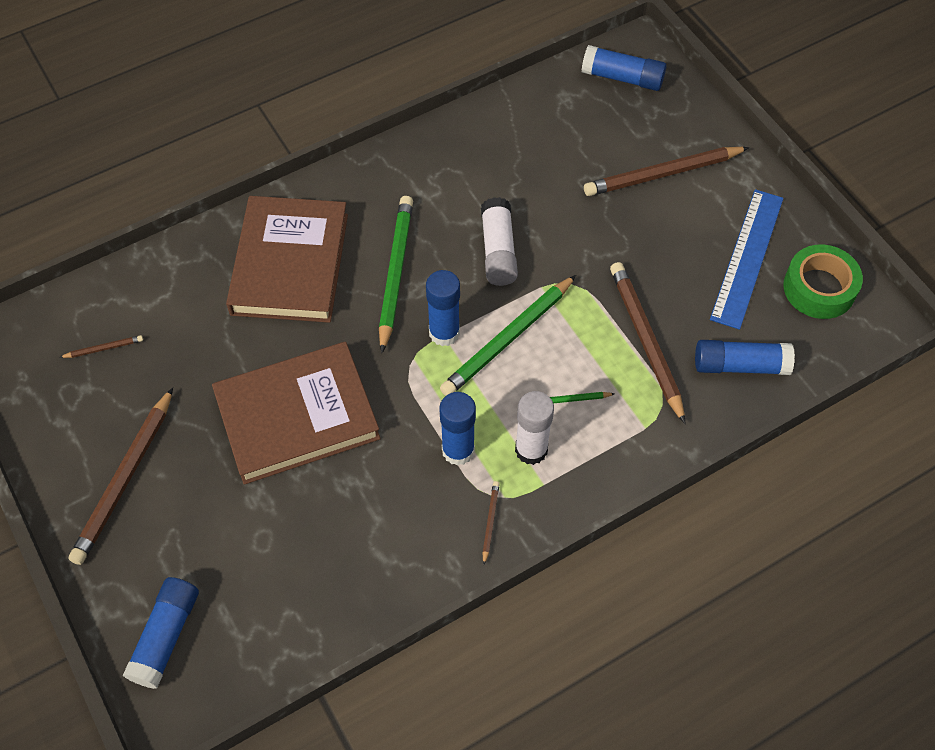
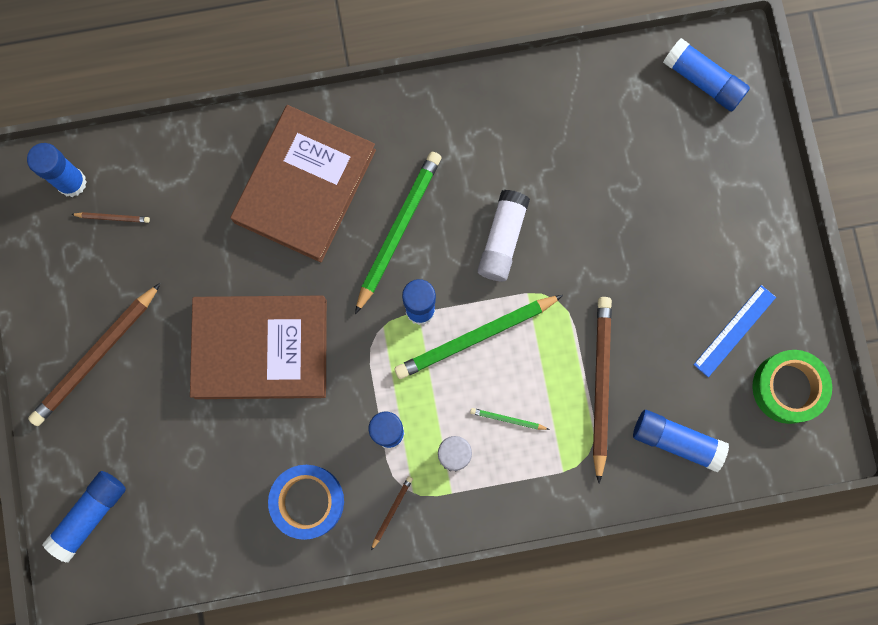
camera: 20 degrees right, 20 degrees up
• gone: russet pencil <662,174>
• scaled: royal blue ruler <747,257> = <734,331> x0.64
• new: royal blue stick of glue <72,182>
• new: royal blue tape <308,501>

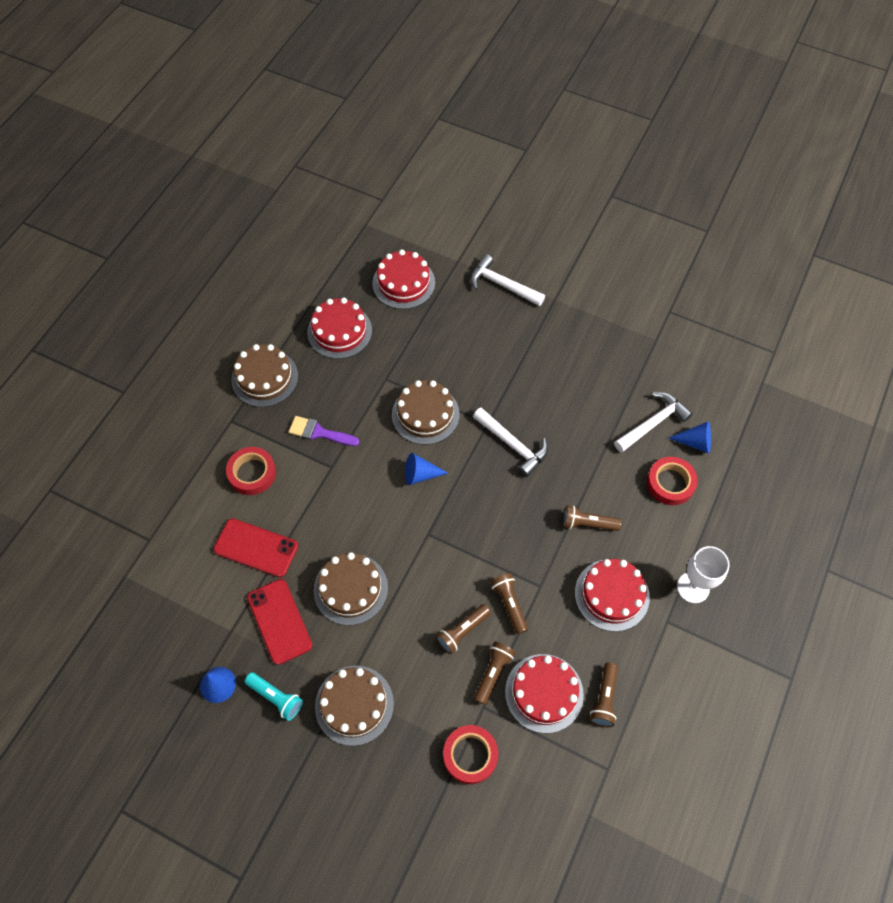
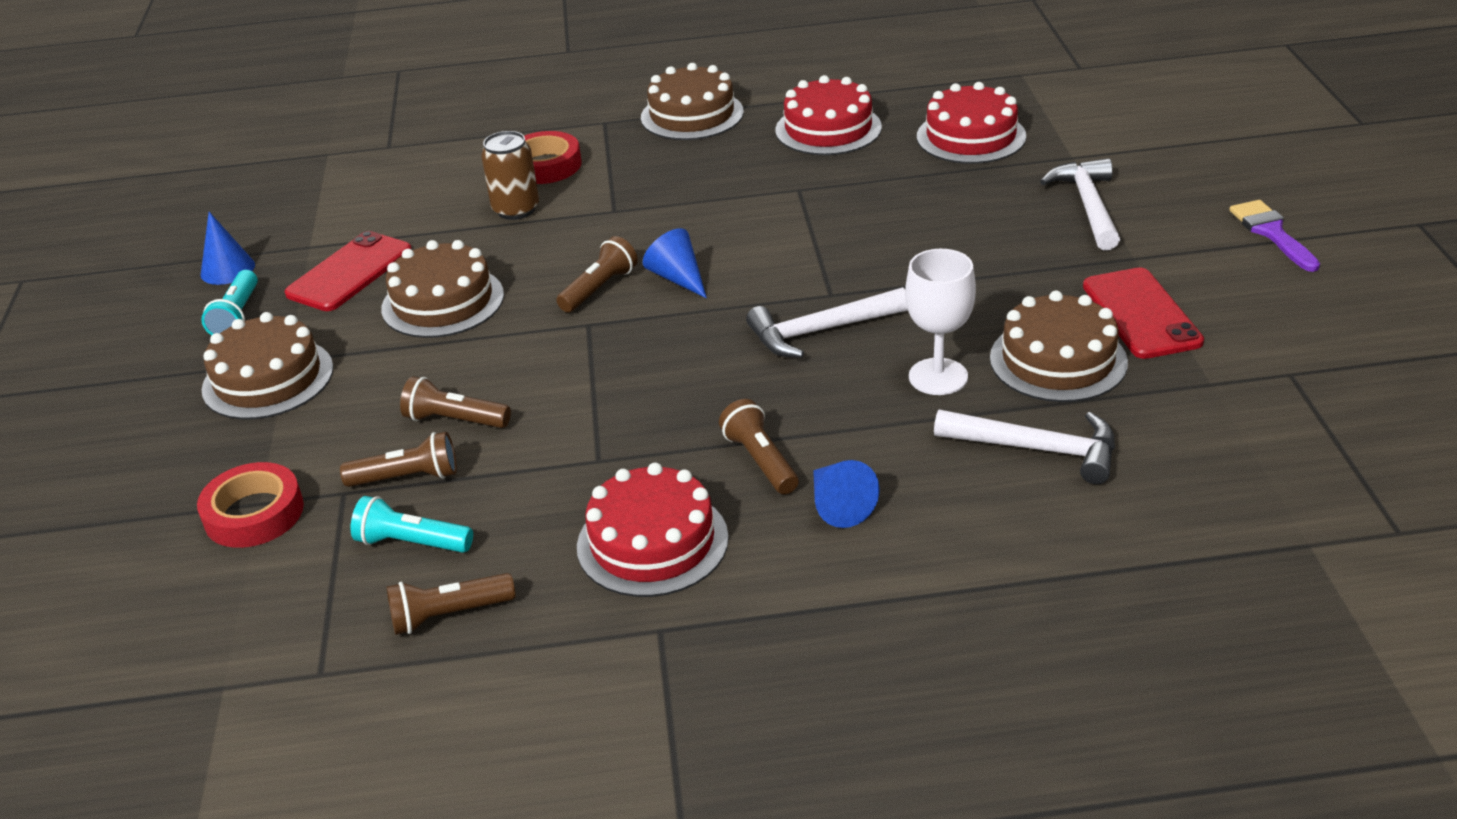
camera: 60 degrees right, 25 degrees down
• shifted: russet gateau <425,414> to <1058,360>
• rotated: white carpenter's hammer <513,445> = <820,331> 60 degrees clockwise
• shifted: royal purple brush <319,432> to <1272,233>
• shifted: royal blue cone shape <695,442> to <838,505>
• gone: scarlet tape <670,483>
• shifted: scarlet phone <256,548> to <1141,314>
• shifted: white wine glass <693,587> to <938,377>
• shifted: russet pocket torch <509,604> to <599,288>
• swapped: scarlet gateau <544,693> to aqua pocket torch <411,543>
• new: russet soda can <516,209>

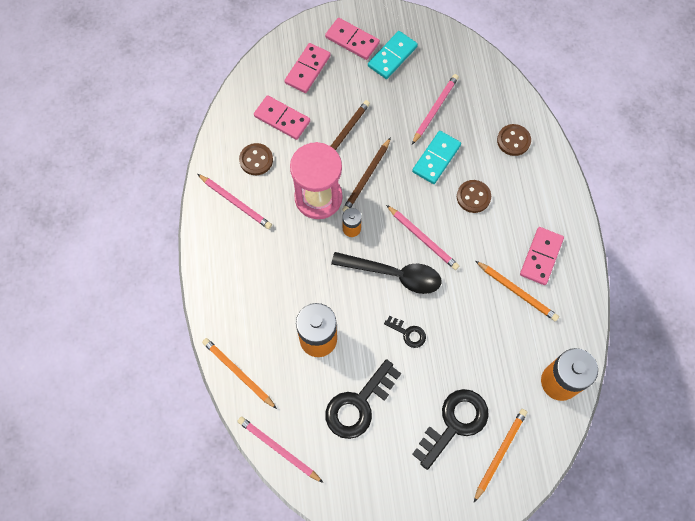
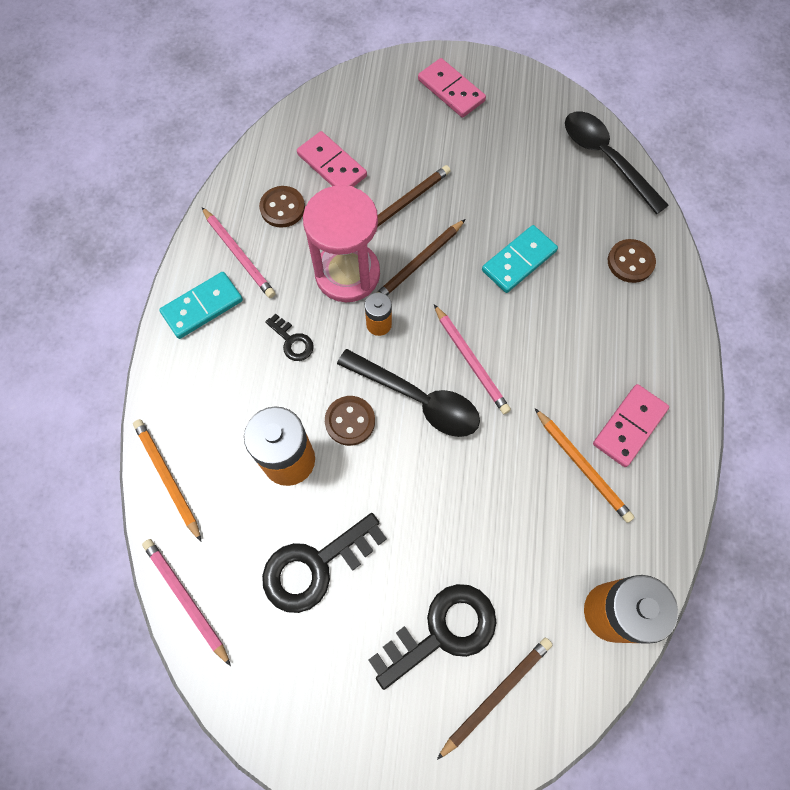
camera: 15 degrees right, 0 degrees up
• shifted: aqua domino <392,56> to <202,307>
• gone: pink domino <307,69>
• gone: pink pencil <435,109>
• shifted: russet sewing button <473,197> to <350,421>
• shifted: ebony key <408,333> to <292,341>
• repainted: orange-coloured pencil <500,453> to russet pencil <496,695>
• new: ebony teaspoon <605,159>

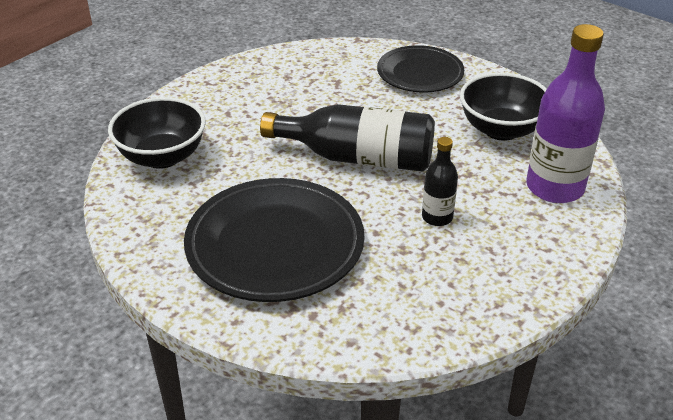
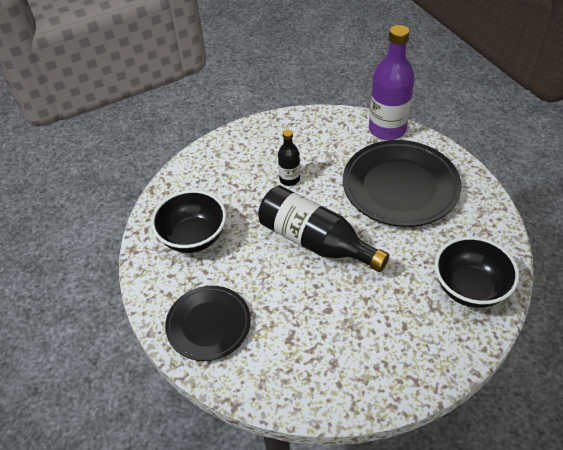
camera: 155 degrees left, 10 degrees up
• shifted: royal purple drink bottle <555,187> to <387,129>

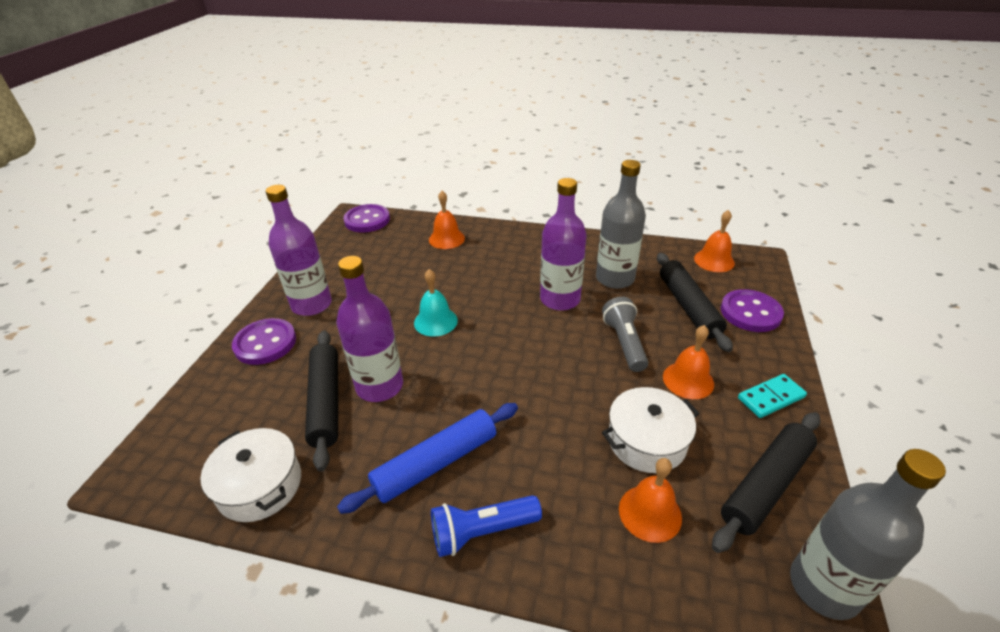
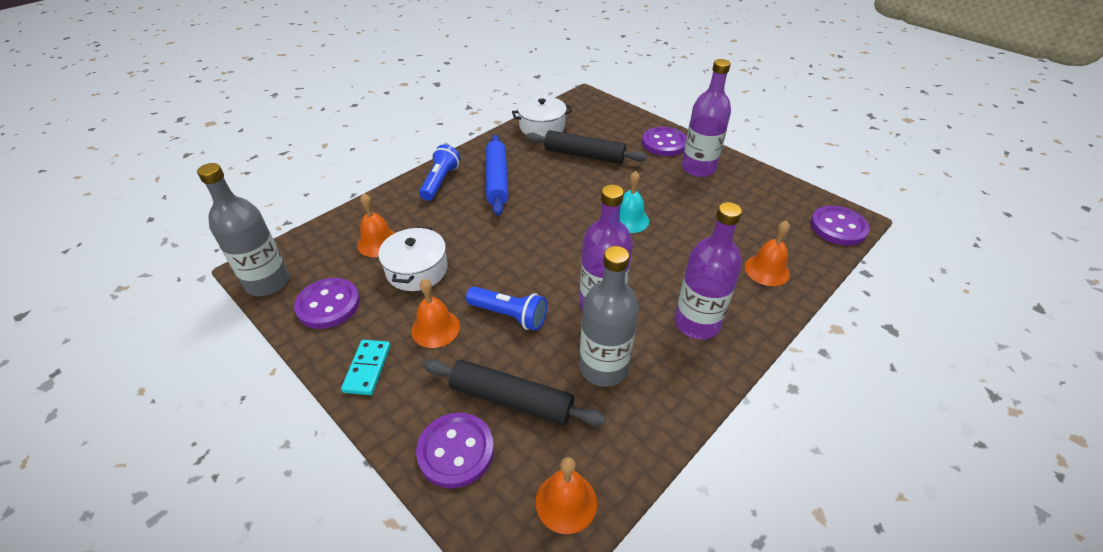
camera: 120 degrees right, 5 degrees up
• shifted: royal purple drink bottle <379,386> to <697,323>
• repainted: ash-grey pocket torch <624,343> to royal blue pocket torch <509,315>
• swapped: ebony rolling pin <766,485> to royal purple sewing button <328,305>

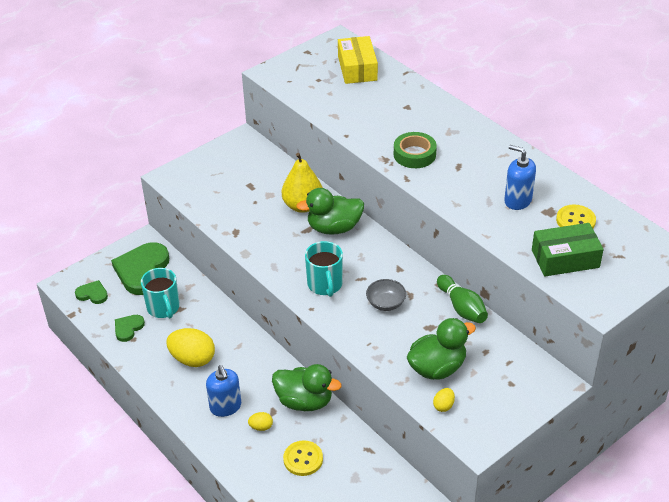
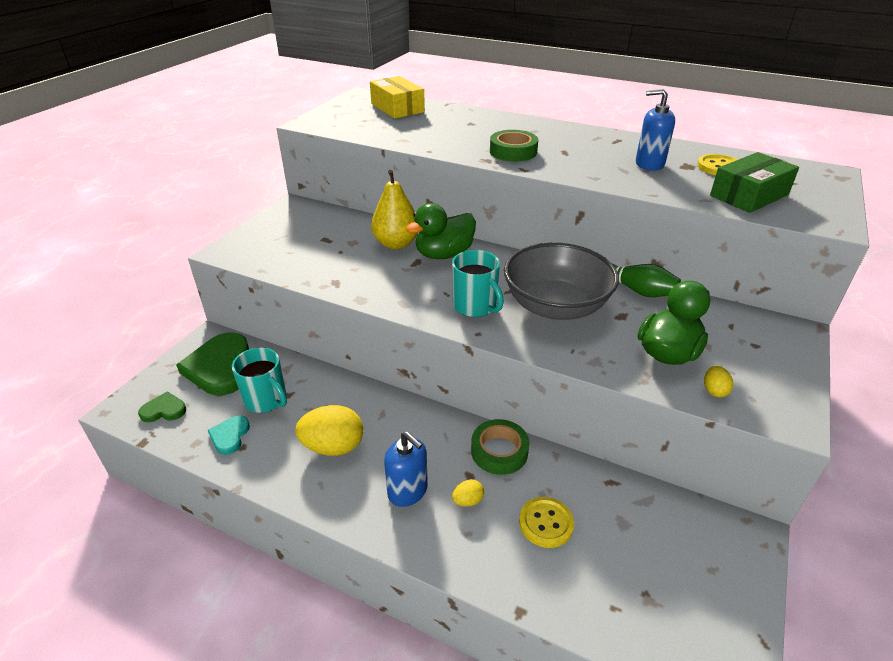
camera: 25 degrees left, 5 degrees down
• scaled: ash-grey serving bowl <386,303> = <555,306> x2.26
• repainted: emerald heart <128,328> to aqua heart <230,436>
• swapped: emerald toy duck <304,401> to emerald tape <499,451>

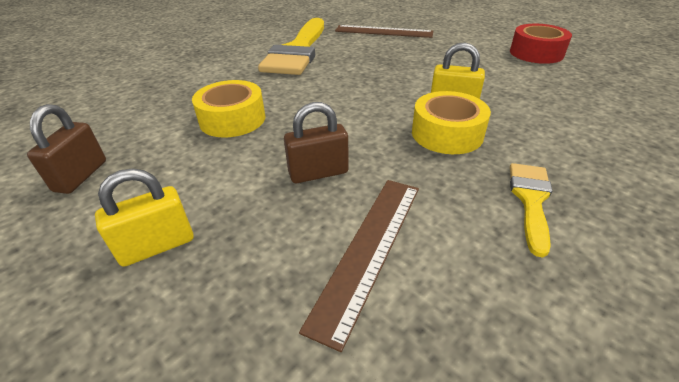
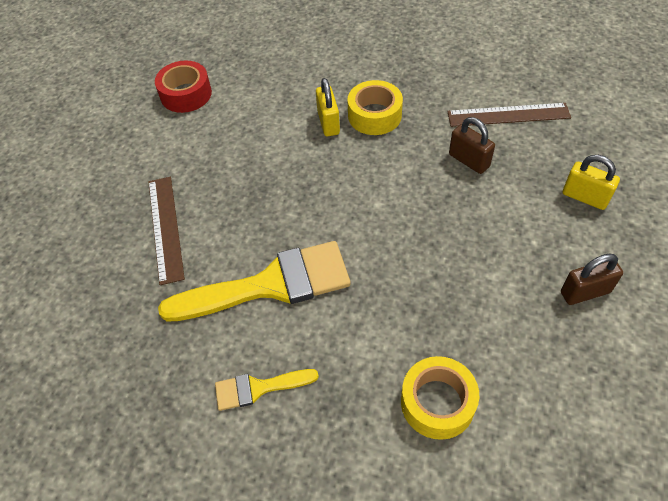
camera: 115 degrees left, 15 degrees up
• shifted: yellow tape <232,119> to <437,403>
• shifted: yellow brush <530,200> to <258,388>

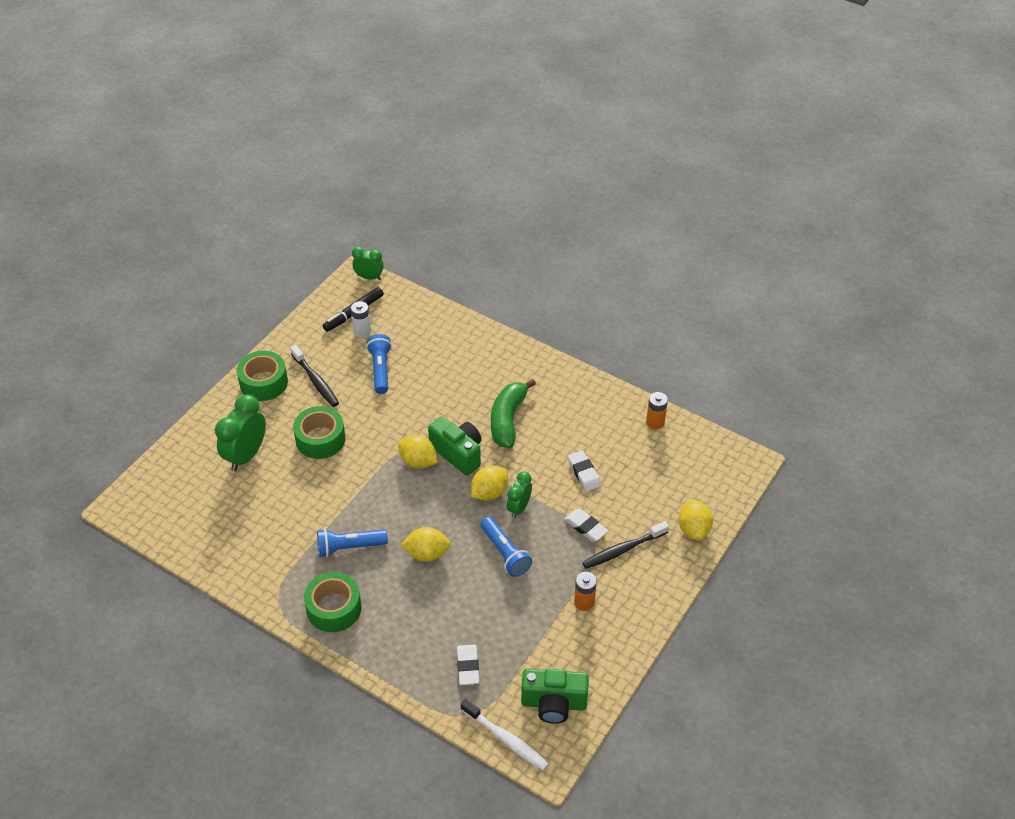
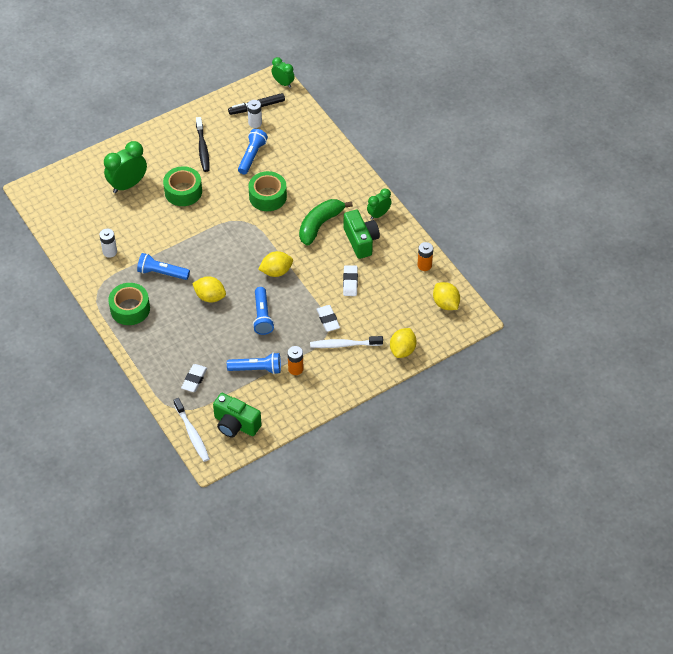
camera: 25 degrees right, 5 degrees up
• shifted: emerald tape <263,382> to <268,196>
• shifted: emerald compact camera <458,453> to <361,241>
• shifted: yellow citrus fruit <418,462> to <445,303>
• shifted: emerald bedside clock <519,508> to <378,214>
• repainted: ebony toothbrush <623,549> to white toothbrush <344,345>
• new: white AA battery <110,252>
• new: royal blue pocket torch <256,369>

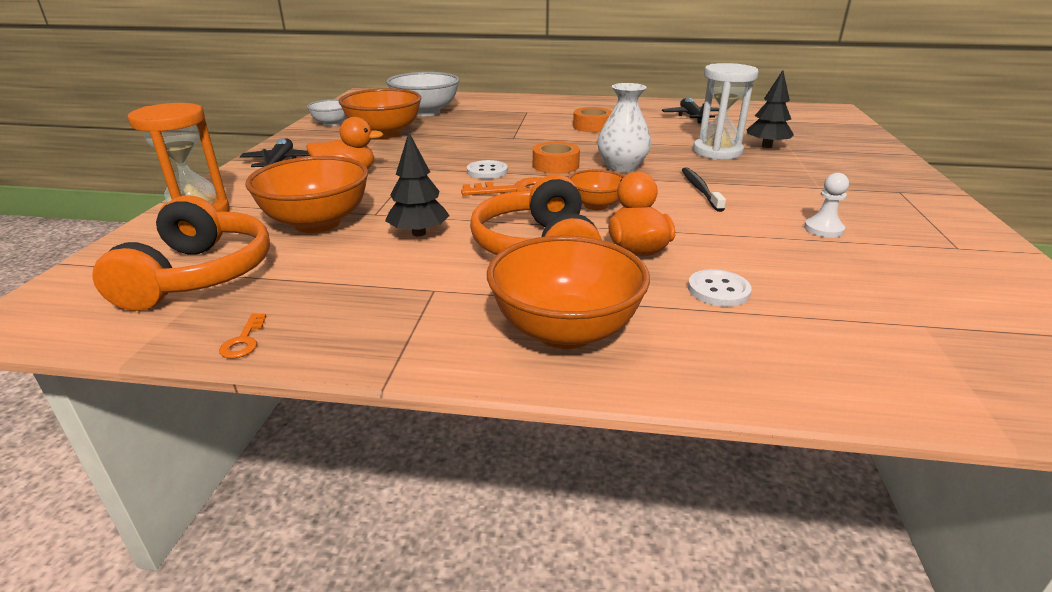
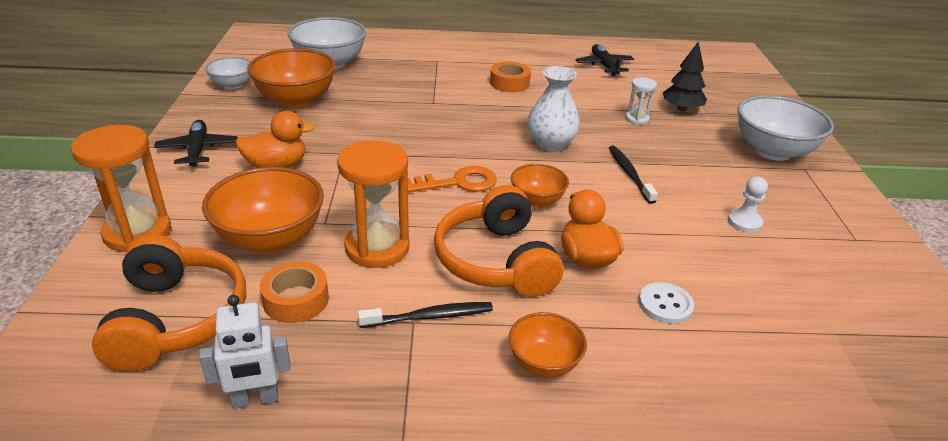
camera: 10 degrees left, 5 degrees up
• scaled: white sandglass <717,152> = <637,119> x0.51
• swapped: ebony toy tree <419,233> to orange-coloured sandglass <377,248>
• shifted: orange-coloured tape <555,165> to <296,300>
• gone: white sewing button <487,171>
• scaled: orange-coloured serving bowl <565,331> = <544,363> x0.56
• swapped: orange-coloured key <244,341> to white robot figure <255,399>
• new: white serving bowl <772,151>
• new: ebony toothbrush <429,317>

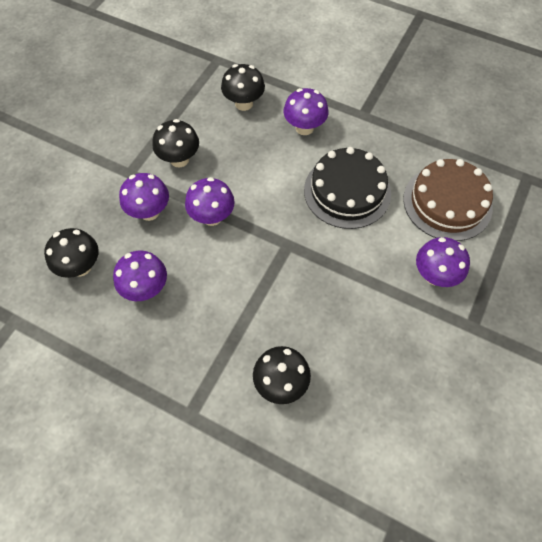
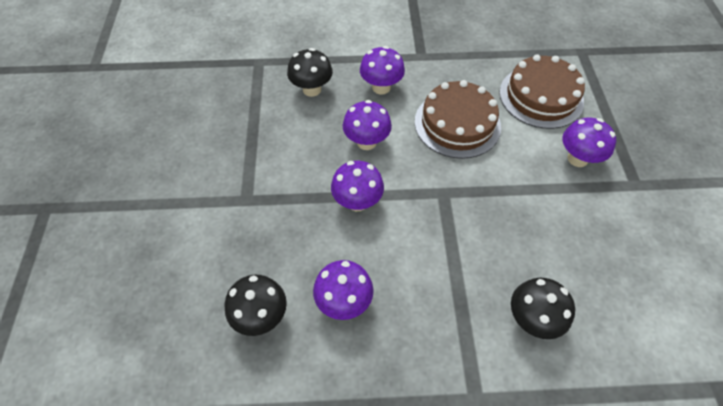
camera: 30 degrees left, 5 degrees down
• gone: ebony toadstool <179,159>
• repainted: ebony gateau <347,191> to russet gateau <457,124>
• shifted: royal purple toadstool <149,212> to <366,142>

